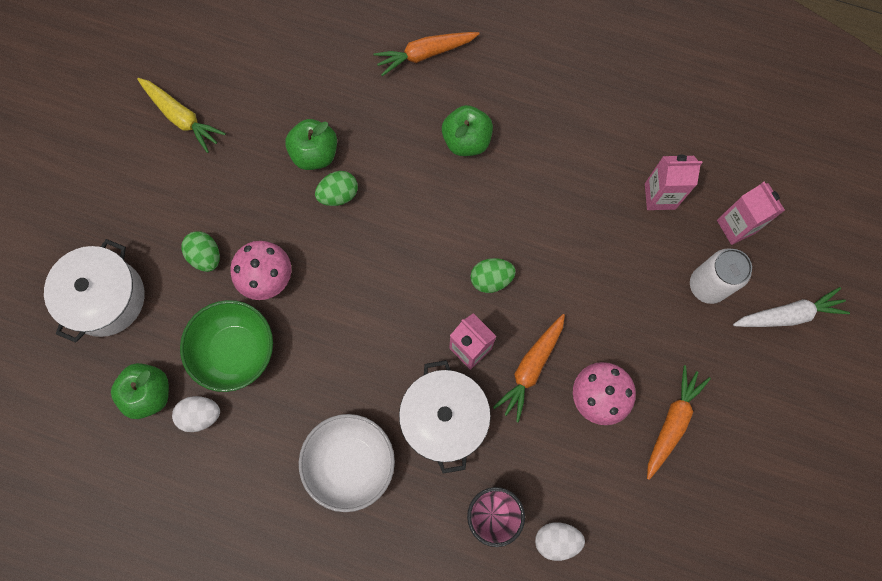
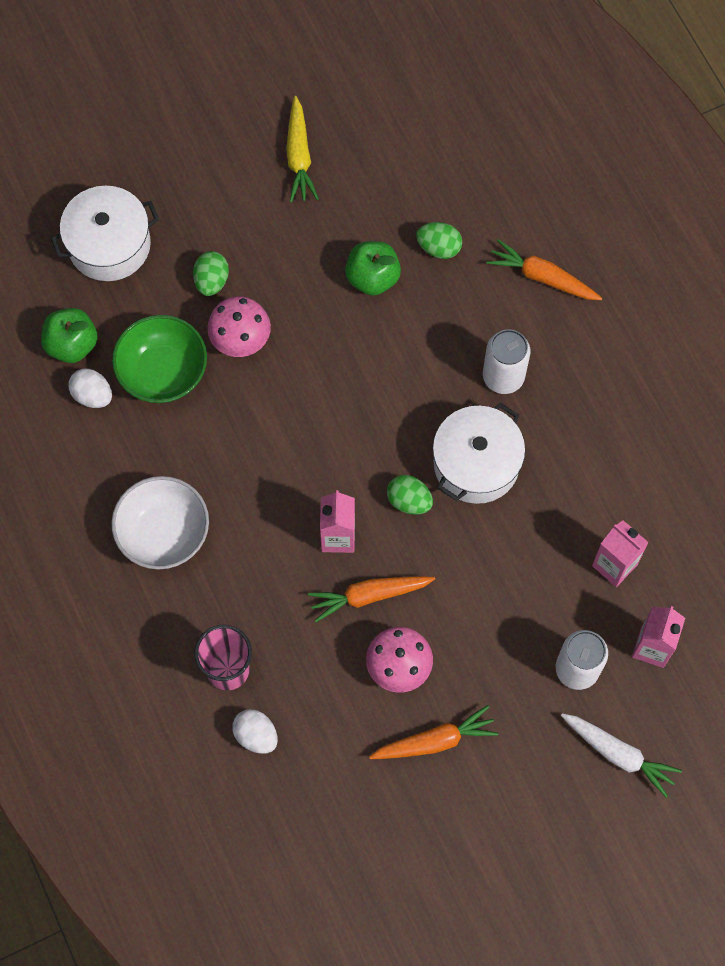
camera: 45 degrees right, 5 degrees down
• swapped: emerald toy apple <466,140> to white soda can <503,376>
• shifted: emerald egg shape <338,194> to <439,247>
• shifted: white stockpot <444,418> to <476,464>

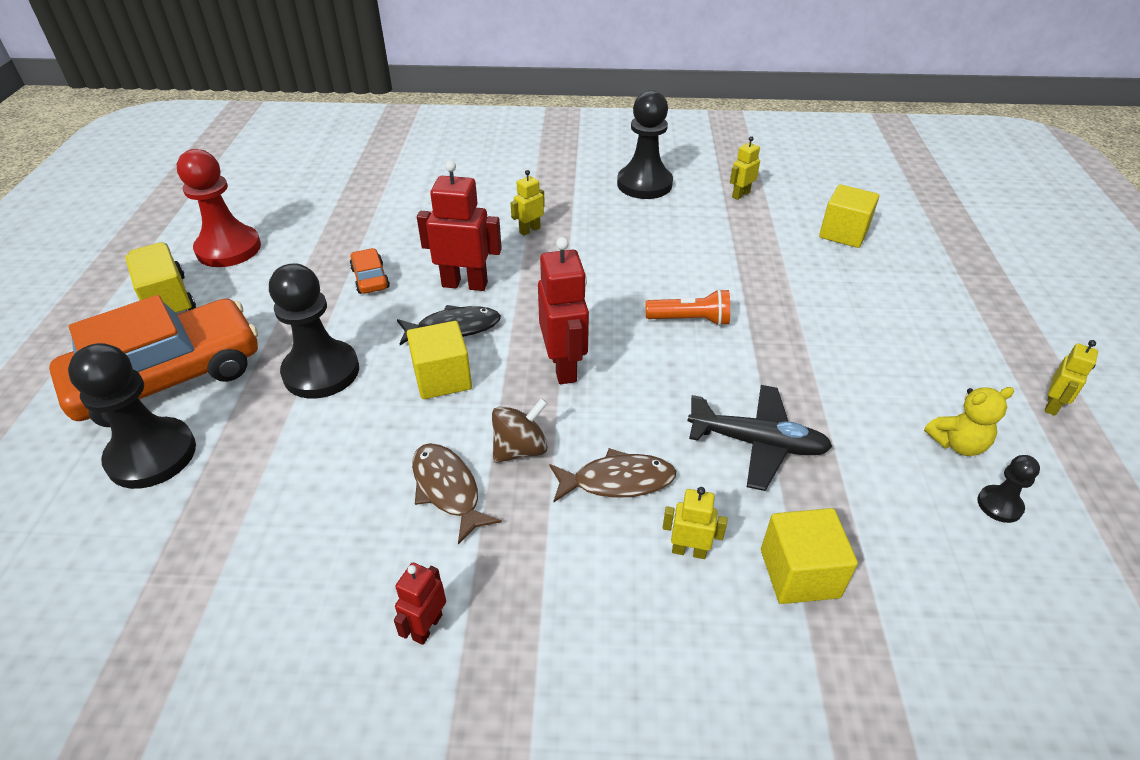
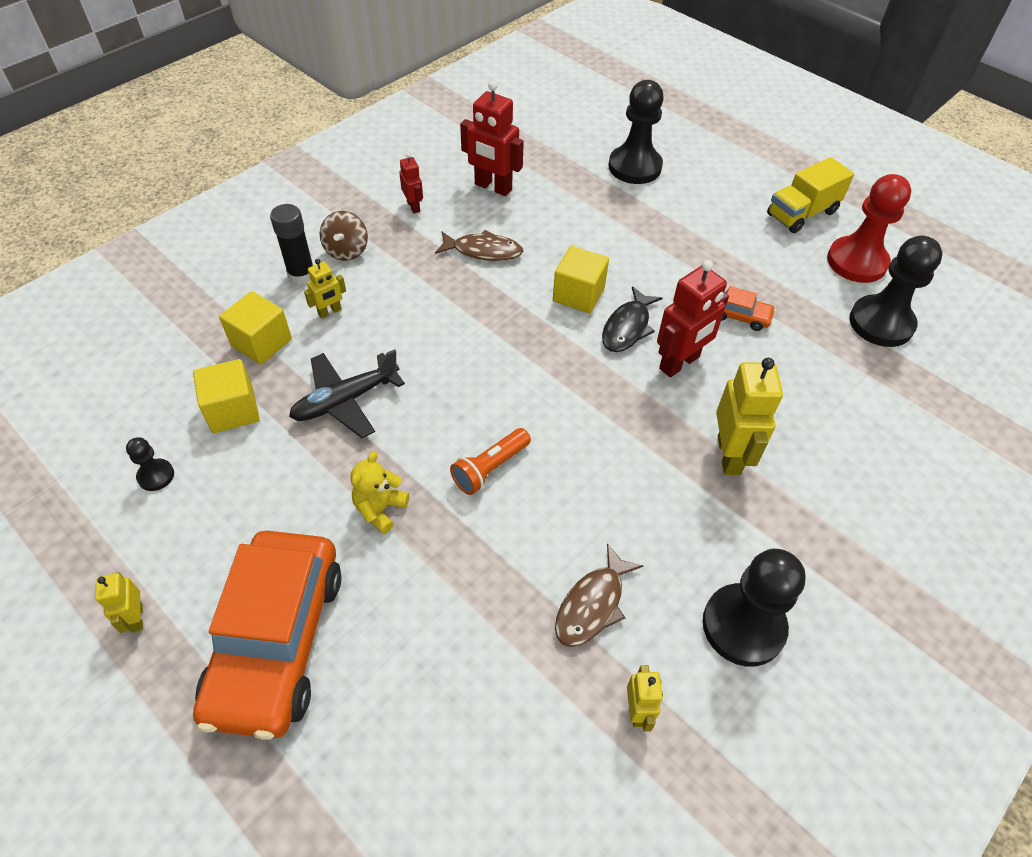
camera: 130 degrees right, 10 degrees up
• scaled: yellow robot figure <529,230> = <729,455> x1.86
• shifted: yellow solid cube <843,233> to <233,410>
• shifted: scarlet robot figure <564,366> to <493,187>
• rotated: yellow lorry <168,300> = <802,214> 135 degrees clockwise
• shifted: ebony game pawn <321,372> to <881,323>
• shifted: orange-coloured car <169,377> to <277,641>
• shifted: yellow teddy bear <957,444> to <380,509>
• shifted: russet spinning top <520,449> to <346,250>
• shifted: russet fish figure <617,481> to <592,604>
• new: ebony stick of glue <301,274>

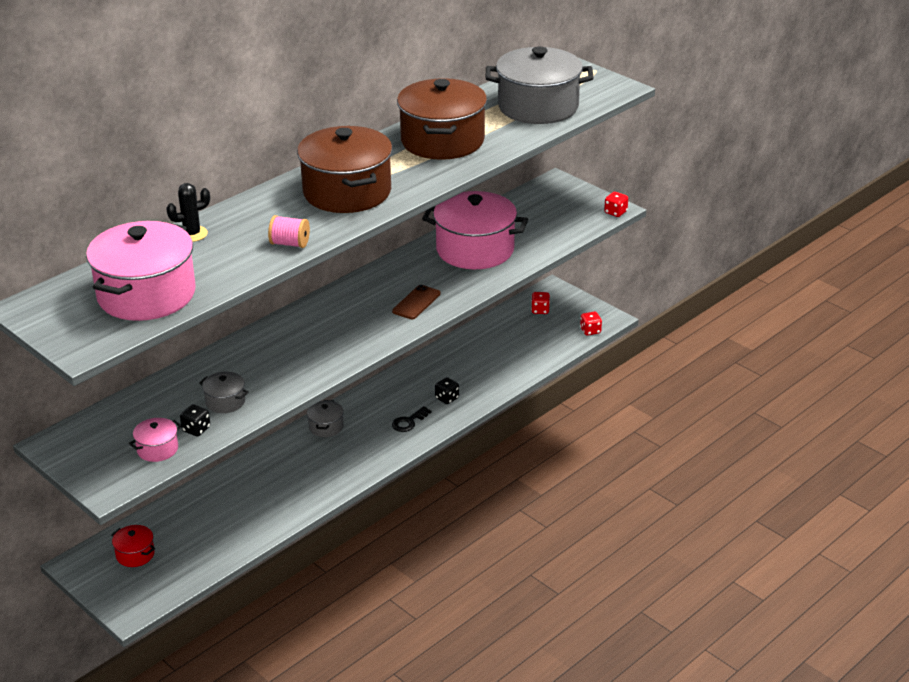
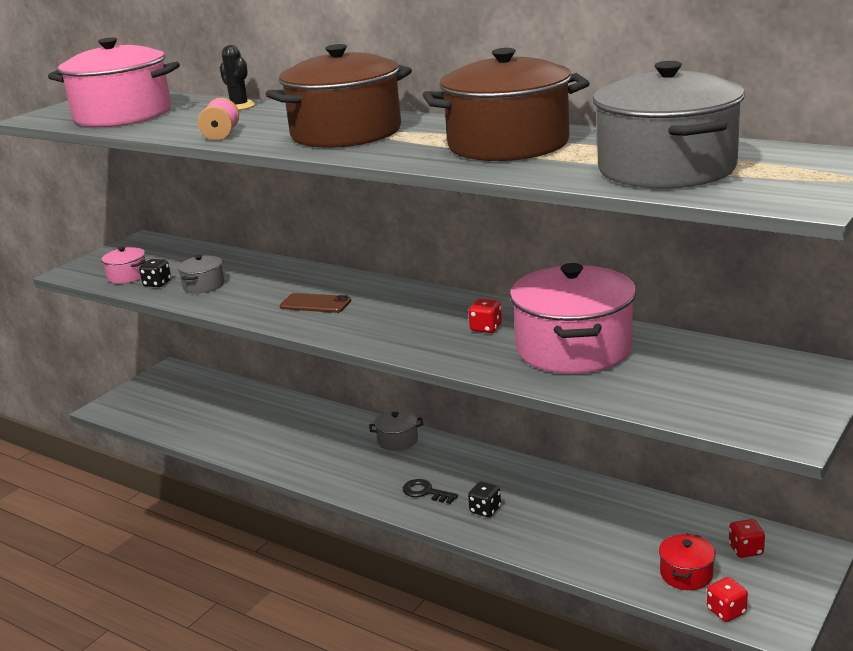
camera: 80 degrees right, 10 degrees down
• shifted: scarlet game die <615,212> to <486,328>
• shifted: russet phone <416,302> to <315,304>
• shifted: scarlet stockpot <135,554> to <686,574>

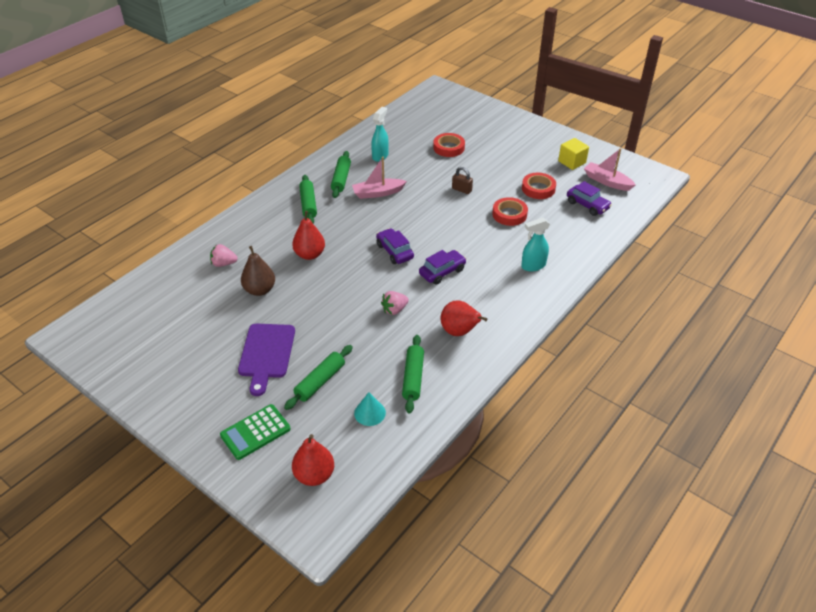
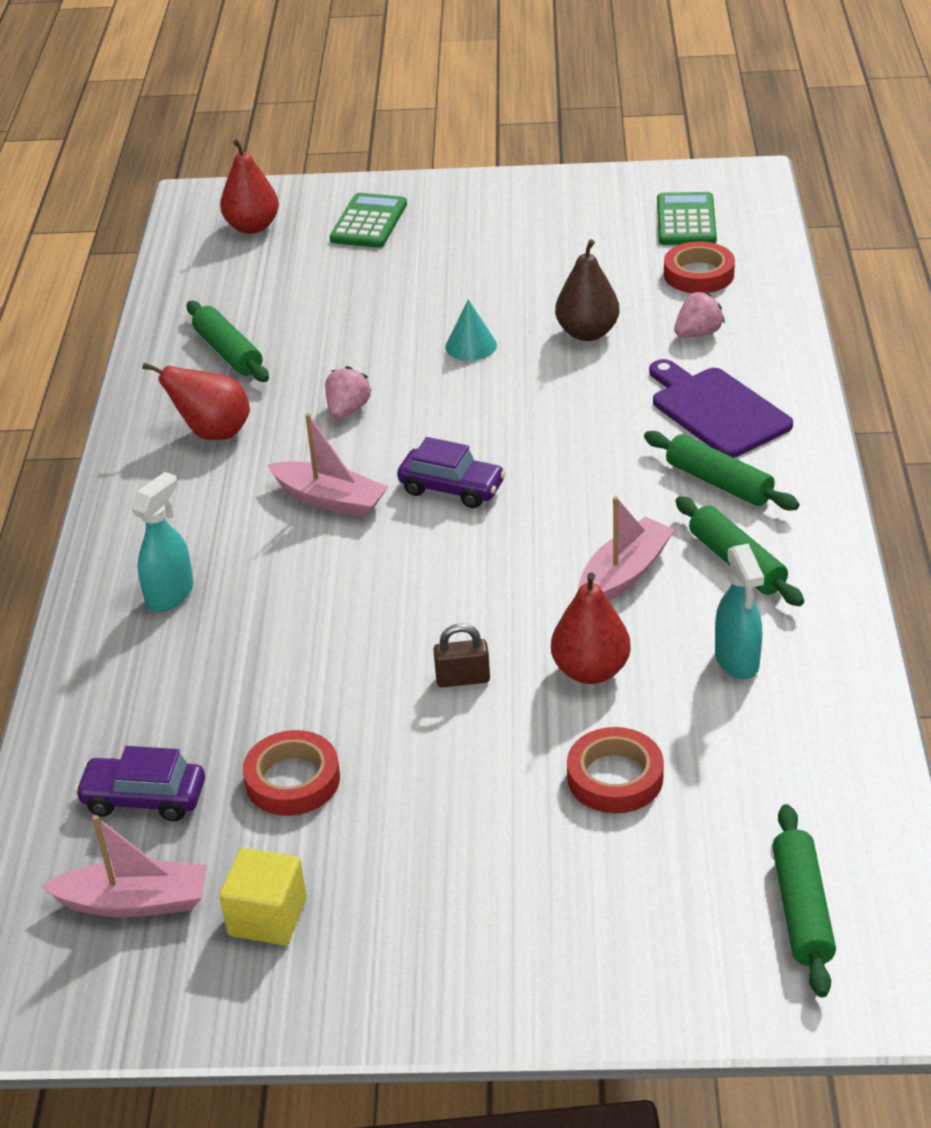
camera: 145 degrees right, 5 degrees down
• shifted: scarlet tape <509,214> to <698,274>
• shifted: scarlet pear fruit <310,254> to <590,671>
• swapped: royal purple car <442,272> to pink sailboat <330,500>
• shifted: royal purple cutting board <266,354> to <717,410>
• shifted: emerald rolling pin <320,381> to <801,910>
• shifted: aqua cone shape <370,413> to <471,346>
• new: emerald adding machine <686,220>

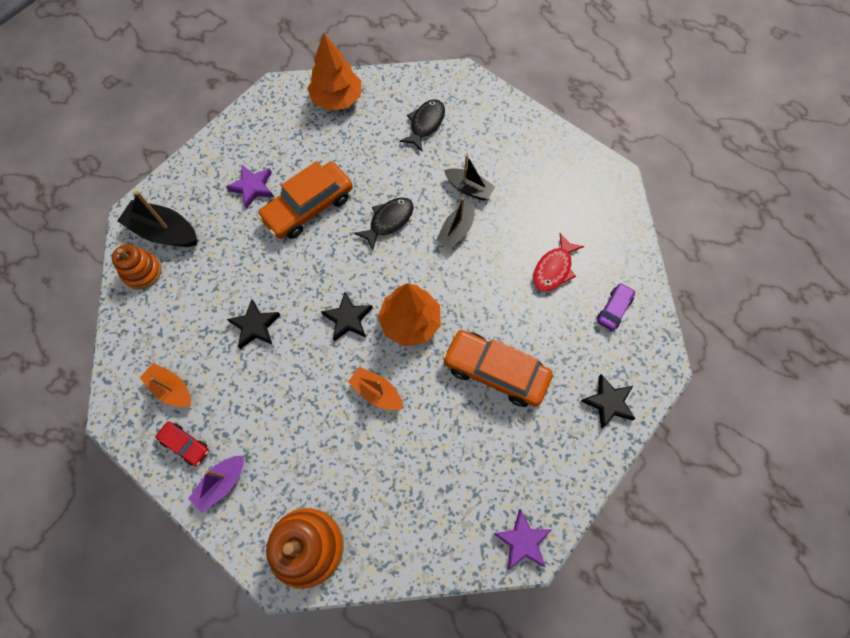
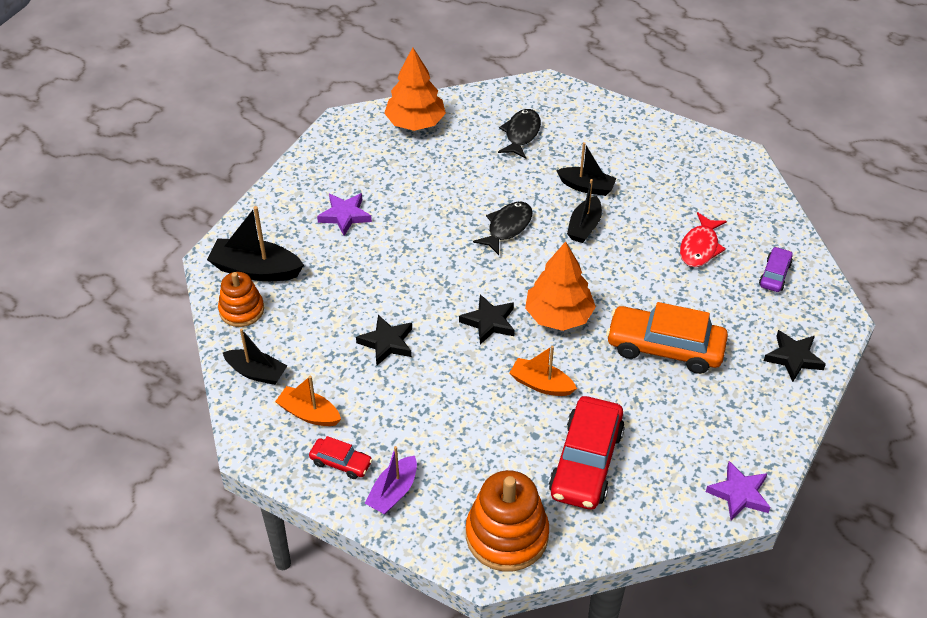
camera: 10 degrees left, 20 degrees down
• gone: orange-coloured car <308,207>
• new: ebony sailboat <256,372>
• new: scarlet car <586,462>

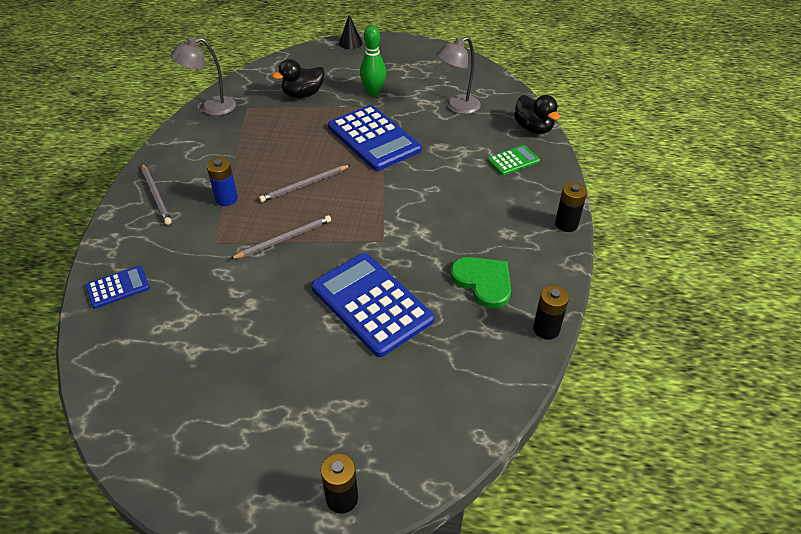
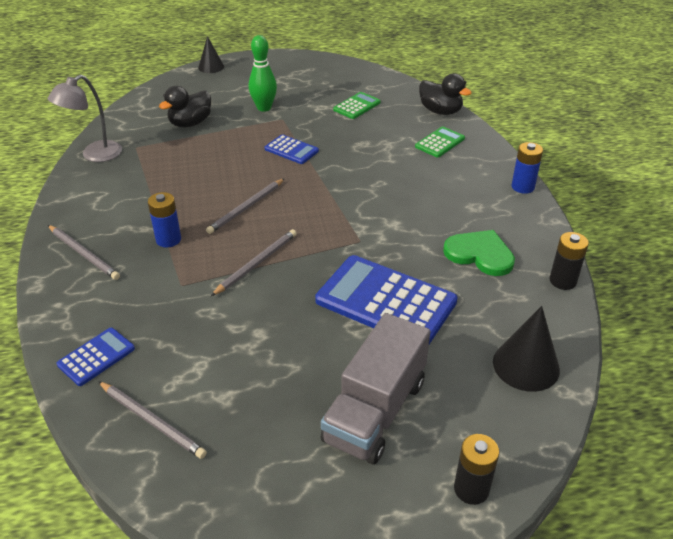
camera: 20 degrees left, 5 degrees down
• swapped: ash-grey lamp <457,107> to emerald adding machine <357,106>
• scaled: royal blue adding machine <374,138> = <291,150> x0.49
• repainted: ebony AA battery <566,224> to royal blue AA battery <522,187>
• new: ebony cone shape <526,365>
• new: ash-grey lorry <375,411>
• new: ash-grey pencil <152,421>

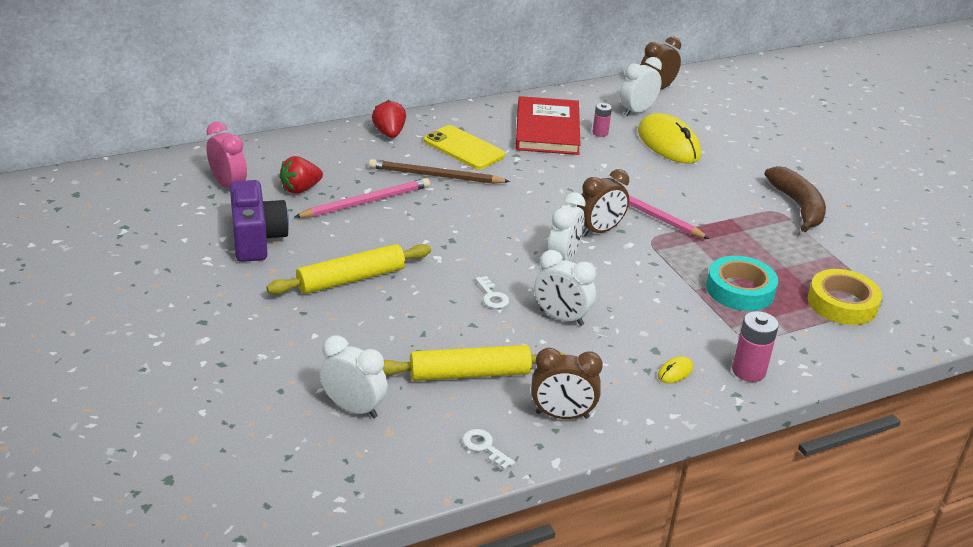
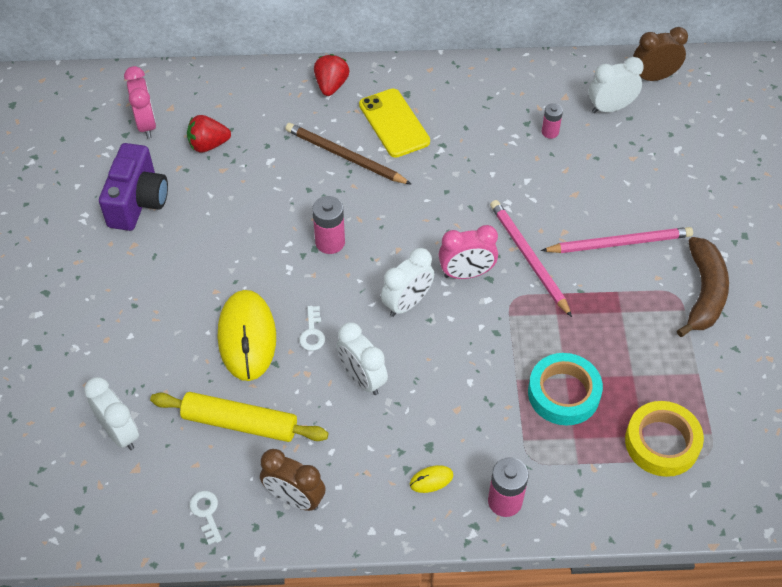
camera: 25 degrees right, 20 degrees up
• gone: scarlet hardcover <547,129>
• shifted: yellow PC mouse <668,144> to <247,337>
• repainted: russet bedside clock <599,231> to pink bedside clock <466,273>
• shifted: pink pencil <366,202> to <619,243>
• gone: yellow rolling pin <351,279>
• new: pink AA battery <330,242>

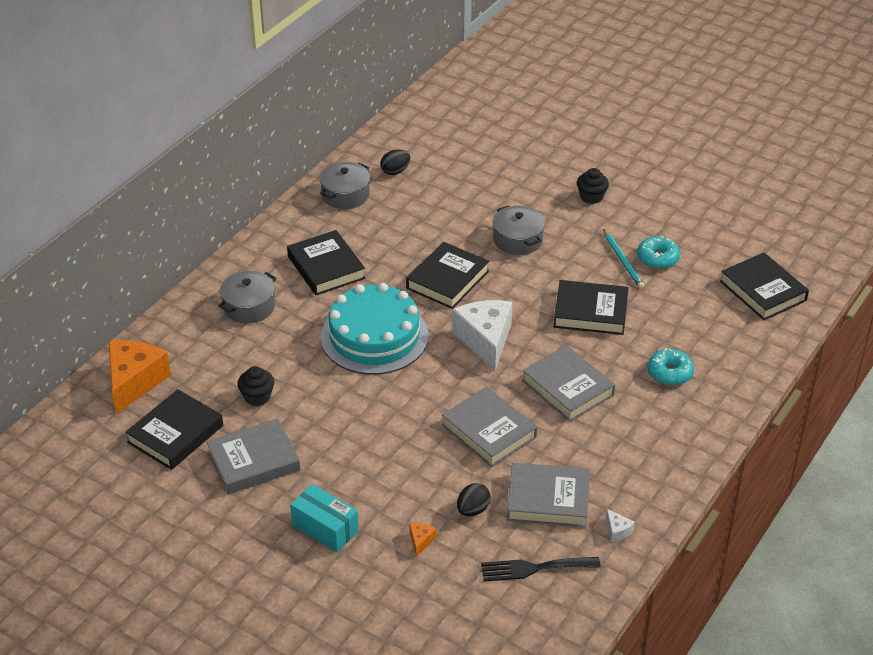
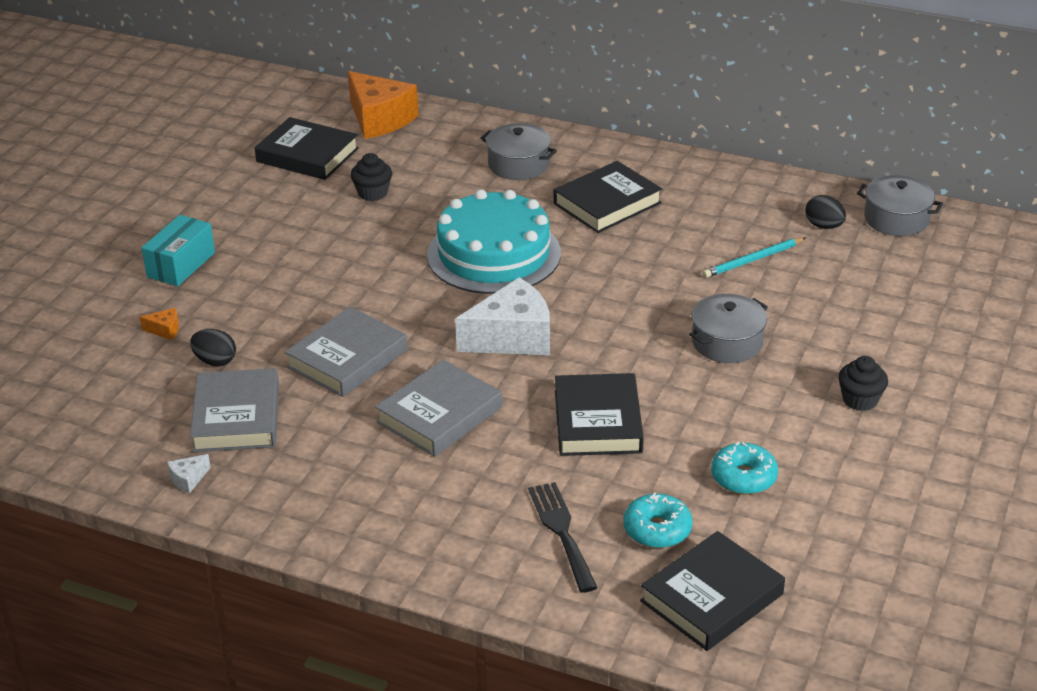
camera: 80 degrees right, 5 degrees down
• shifted: ash-grey stockpot <345,195> to <896,219>
• shifted: aqua pencil <623,261> to <753,260>
• gone: ebony hardcover <447,280>
• rotated: orange-coloured cheese <134,382> = <379,119> 45 degrees clockwise
• shifted: aqua glazed donut <670,373> to <657,530>
• gone: ash-grey hardcover <254,461>
• shifted: ebony table fork <534,568> to <561,531>

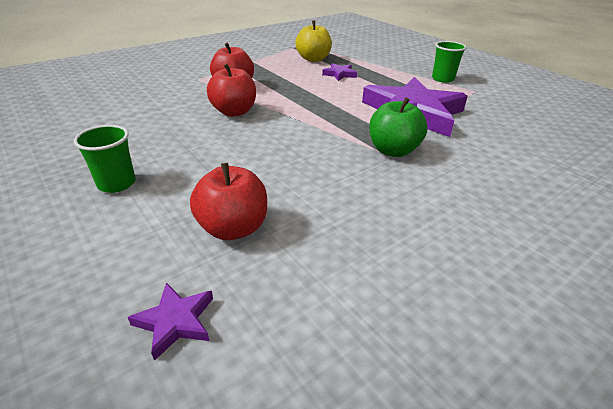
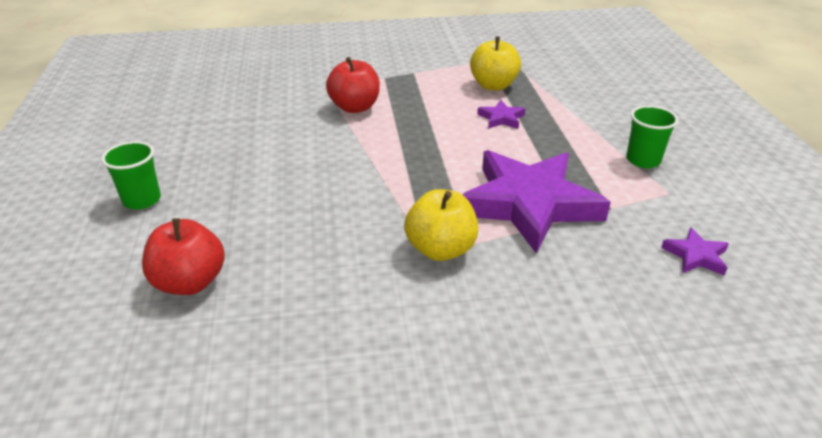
camera: 30 degrees right, 0 degrees up
• gone: scarlet toy apple <234,112>
• repainted: emerald toy apple <393,150> to yellow toy apple <441,249>
• shifted: royal purple five-pointed star <175,321> to <696,256>

